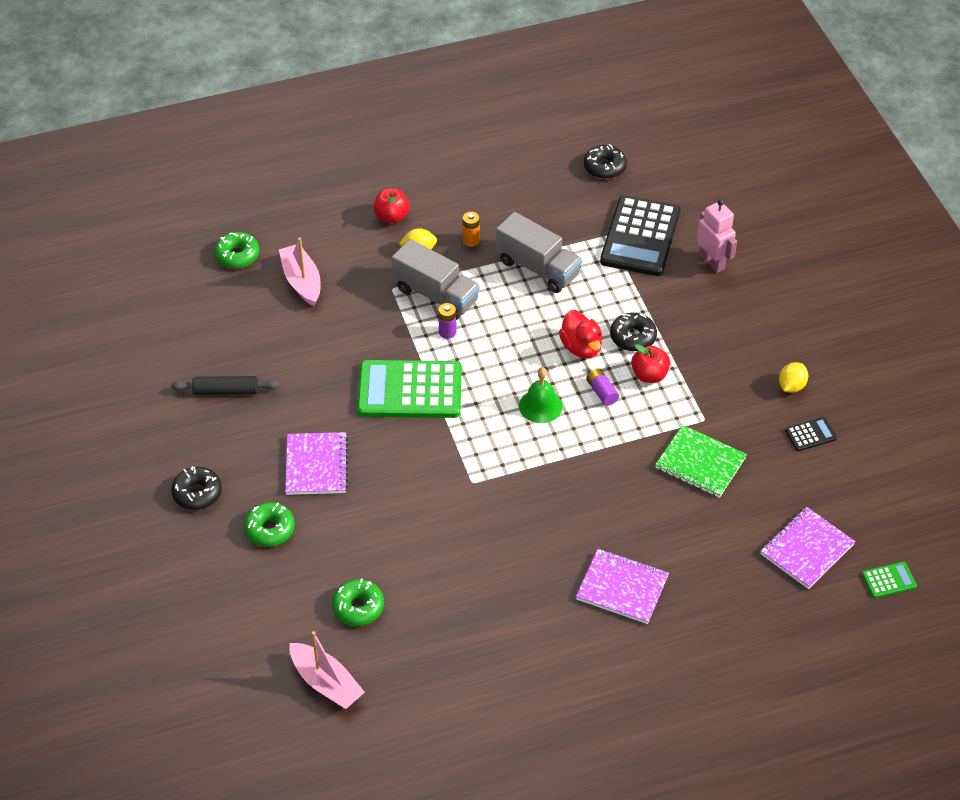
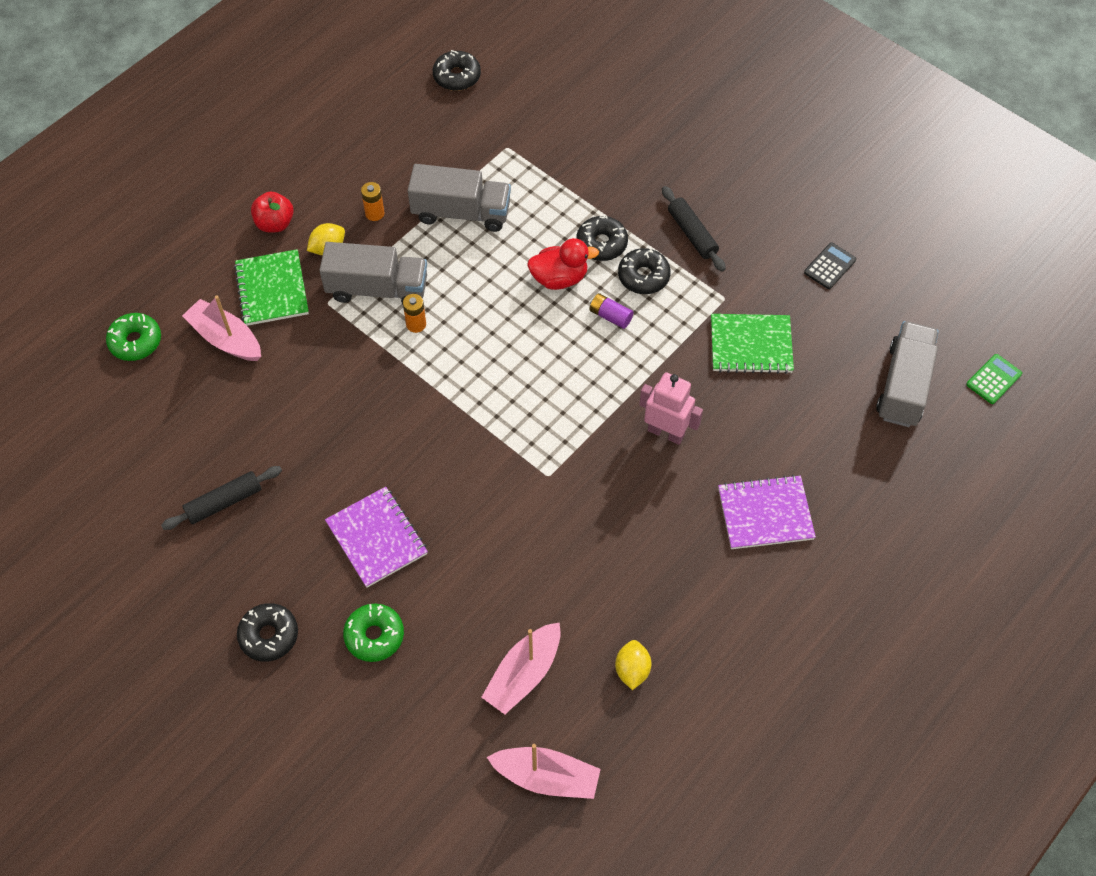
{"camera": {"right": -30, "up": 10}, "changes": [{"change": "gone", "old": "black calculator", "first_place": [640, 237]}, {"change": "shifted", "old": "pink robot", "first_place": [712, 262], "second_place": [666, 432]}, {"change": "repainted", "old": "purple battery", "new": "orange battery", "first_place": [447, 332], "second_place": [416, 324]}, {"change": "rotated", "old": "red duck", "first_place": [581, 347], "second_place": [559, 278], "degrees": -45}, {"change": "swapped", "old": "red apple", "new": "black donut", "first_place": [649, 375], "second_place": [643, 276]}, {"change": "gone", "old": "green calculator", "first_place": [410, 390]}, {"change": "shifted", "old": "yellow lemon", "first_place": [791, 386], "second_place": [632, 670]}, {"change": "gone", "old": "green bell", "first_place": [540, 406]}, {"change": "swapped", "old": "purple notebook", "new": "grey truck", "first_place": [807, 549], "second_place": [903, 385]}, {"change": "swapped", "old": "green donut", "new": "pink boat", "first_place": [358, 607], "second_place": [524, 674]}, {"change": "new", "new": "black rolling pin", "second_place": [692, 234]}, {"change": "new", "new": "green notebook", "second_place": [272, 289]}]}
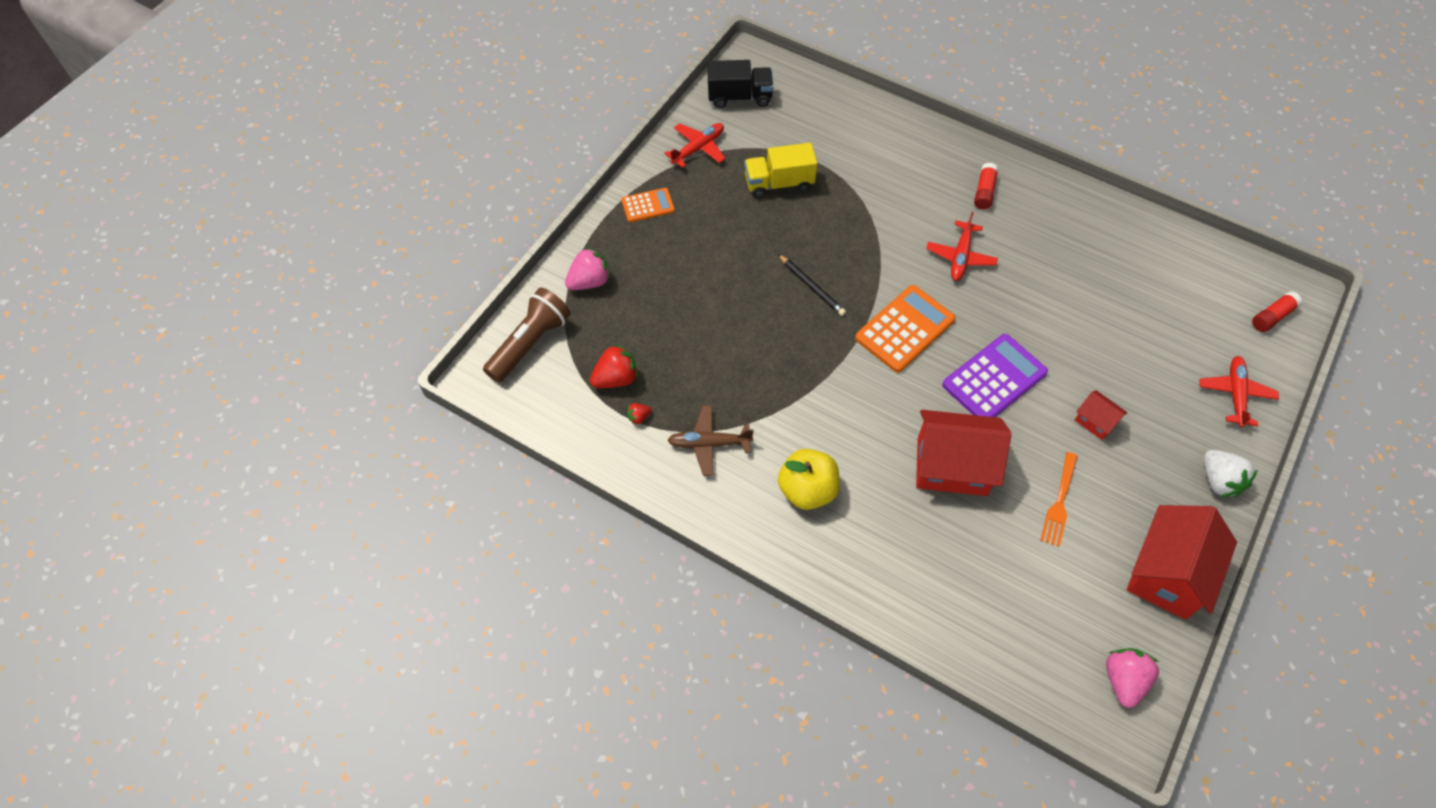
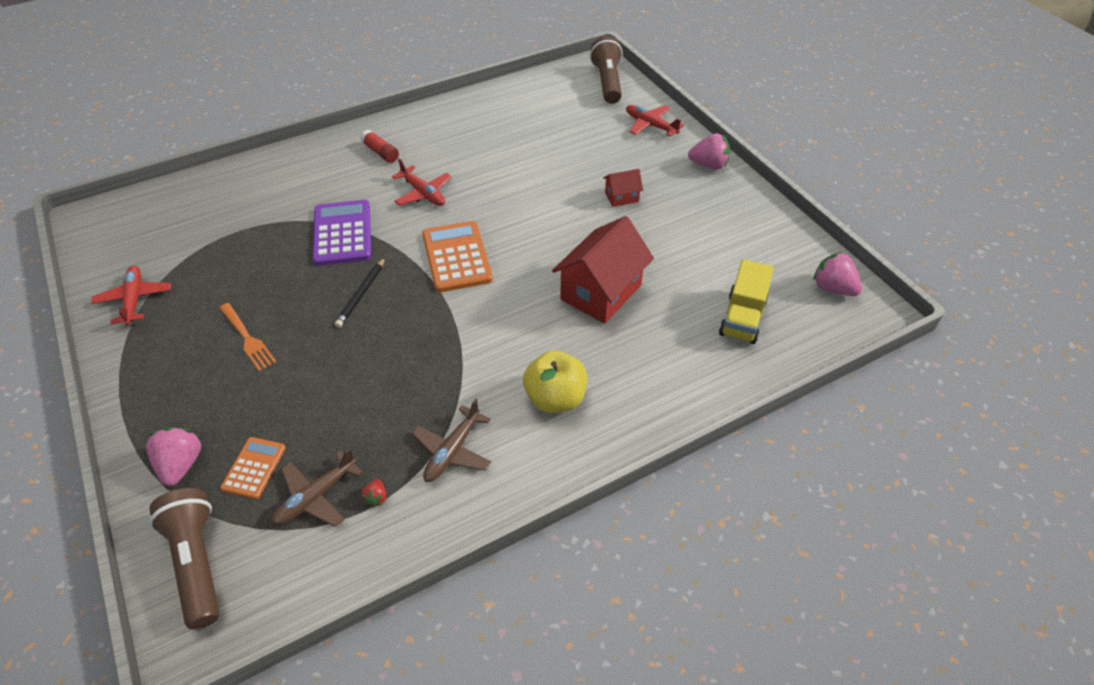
{"camera": {"right": -60, "up": -10}, "changes": [{"change": "gone", "old": "black truck", "first_place": [739, 97]}, {"change": "shifted", "old": "yellow truck", "first_place": [779, 183], "second_place": [742, 318]}, {"change": "shifted", "old": "orange calculator", "first_place": [648, 205], "second_place": [254, 468]}, {"change": "rotated", "old": "black pencil", "first_place": [811, 287], "second_place": [361, 294], "degrees": 120}, {"change": "swapped", "old": "red glue stick", "new": "brown flashlight", "first_place": [1272, 317], "second_place": [607, 82]}, {"change": "shifted", "old": "purple calculator", "first_place": [994, 379], "second_place": [342, 233]}, {"change": "swapped", "old": "red strawberry", "new": "brown plane", "first_place": [616, 379], "second_place": [315, 497]}, {"change": "repainted", "old": "white strawberry", "new": "pink strawberry", "first_place": [1219, 481], "second_place": [708, 165]}, {"change": "shifted", "old": "orange fork", "first_place": [1059, 501], "second_place": [247, 338]}, {"change": "gone", "old": "red house", "first_place": [1167, 574]}]}
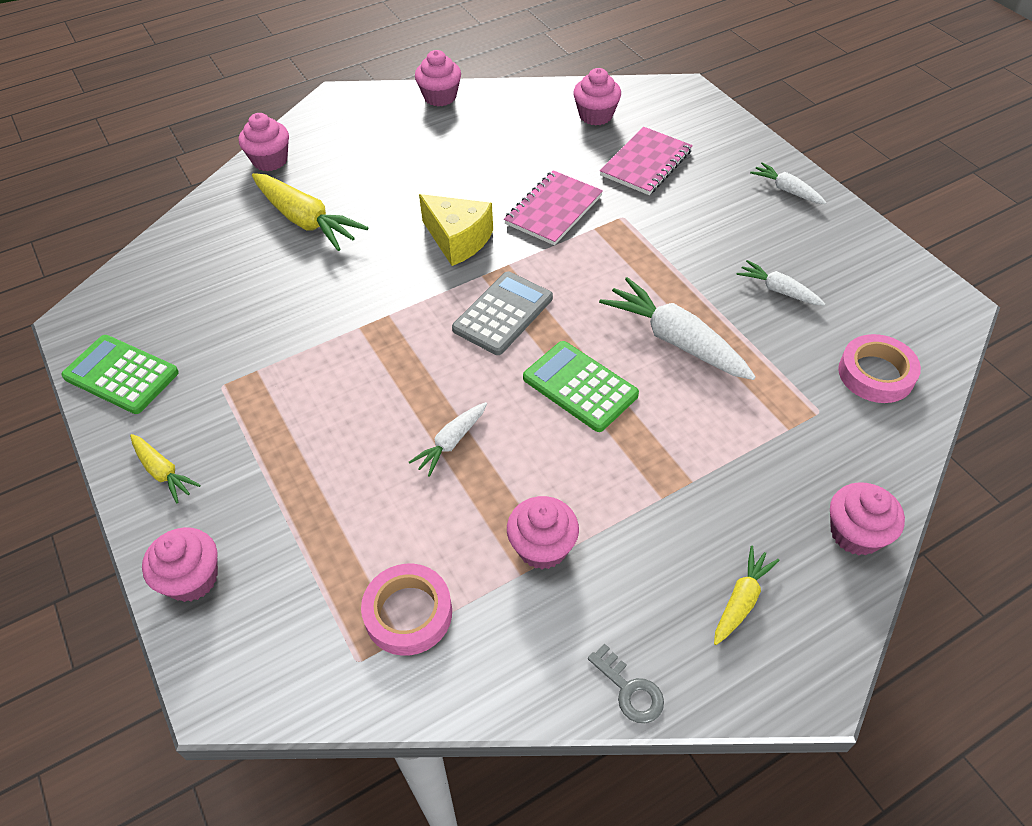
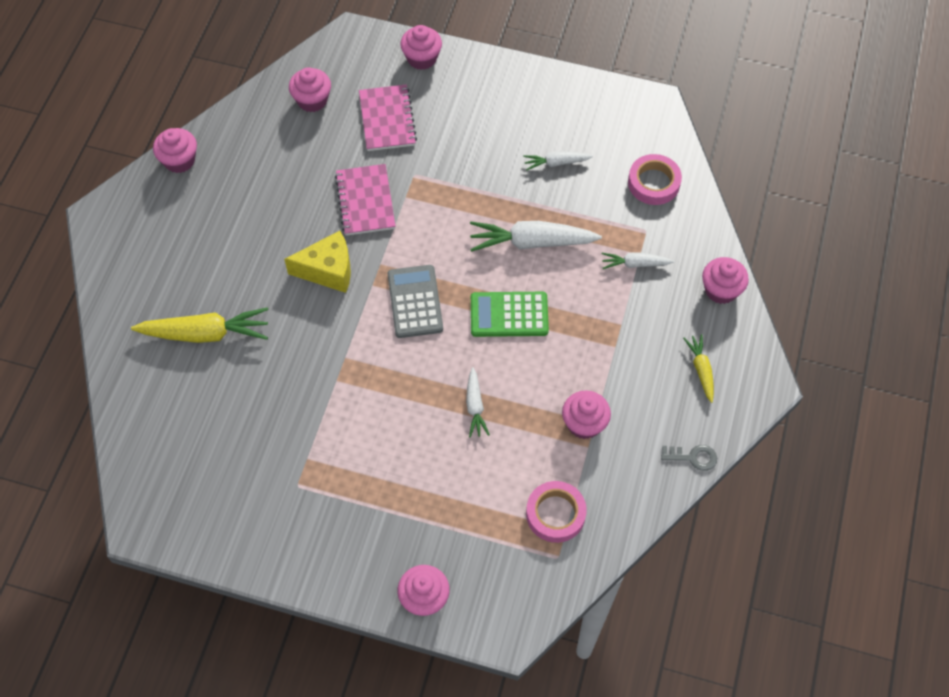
{"camera": {"right": -45, "up": 10}, "changes": [{"change": "shifted", "old": "pink cupcake", "first_place": [270, 160], "second_place": [422, 58]}, {"change": "shifted", "old": "white carrot", "first_place": [787, 190], "second_place": [635, 264]}, {"change": "gone", "old": "green calculator", "first_place": [121, 375]}, {"change": "gone", "old": "yellow carrot", "first_place": [163, 472]}]}
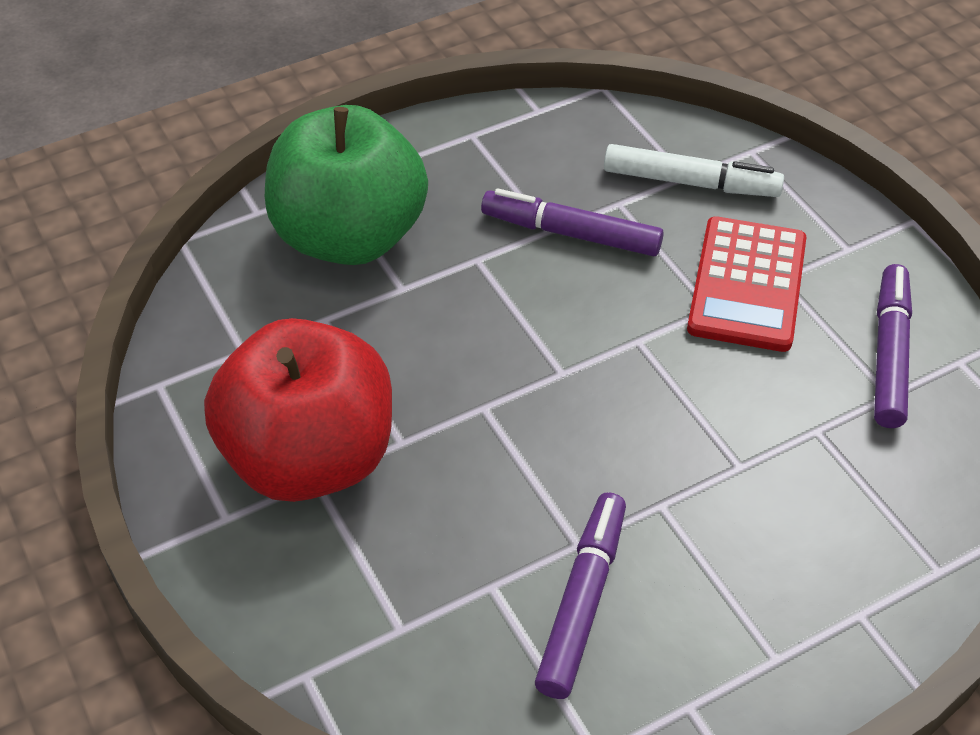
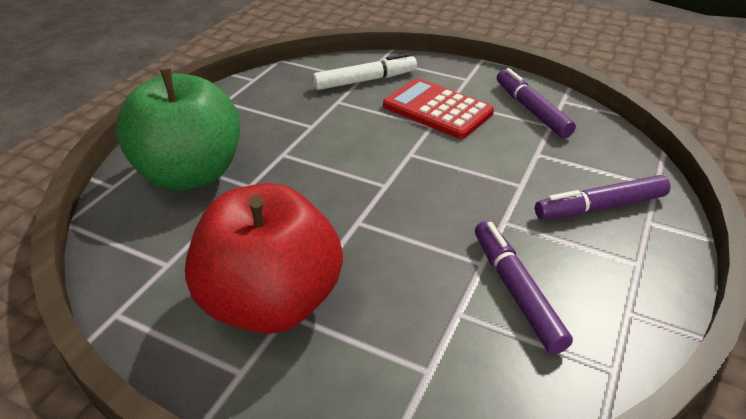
{"camera": {"right": -35, "up": -10}, "changes": [{"change": "shifted", "old": "purple marker", "first_place": [571, 233], "second_place": [600, 207]}, {"change": "rotated", "old": "red calculator", "first_place": [747, 285], "second_place": [437, 109], "degrees": 150}]}
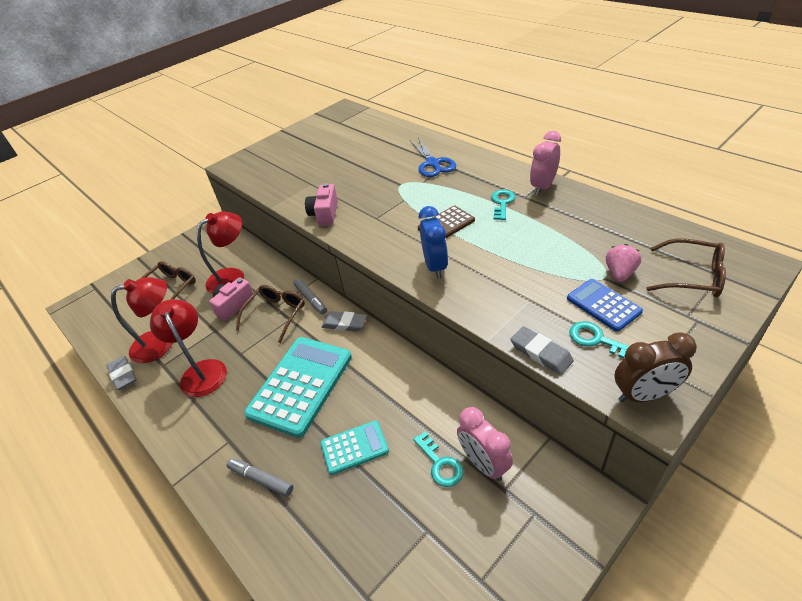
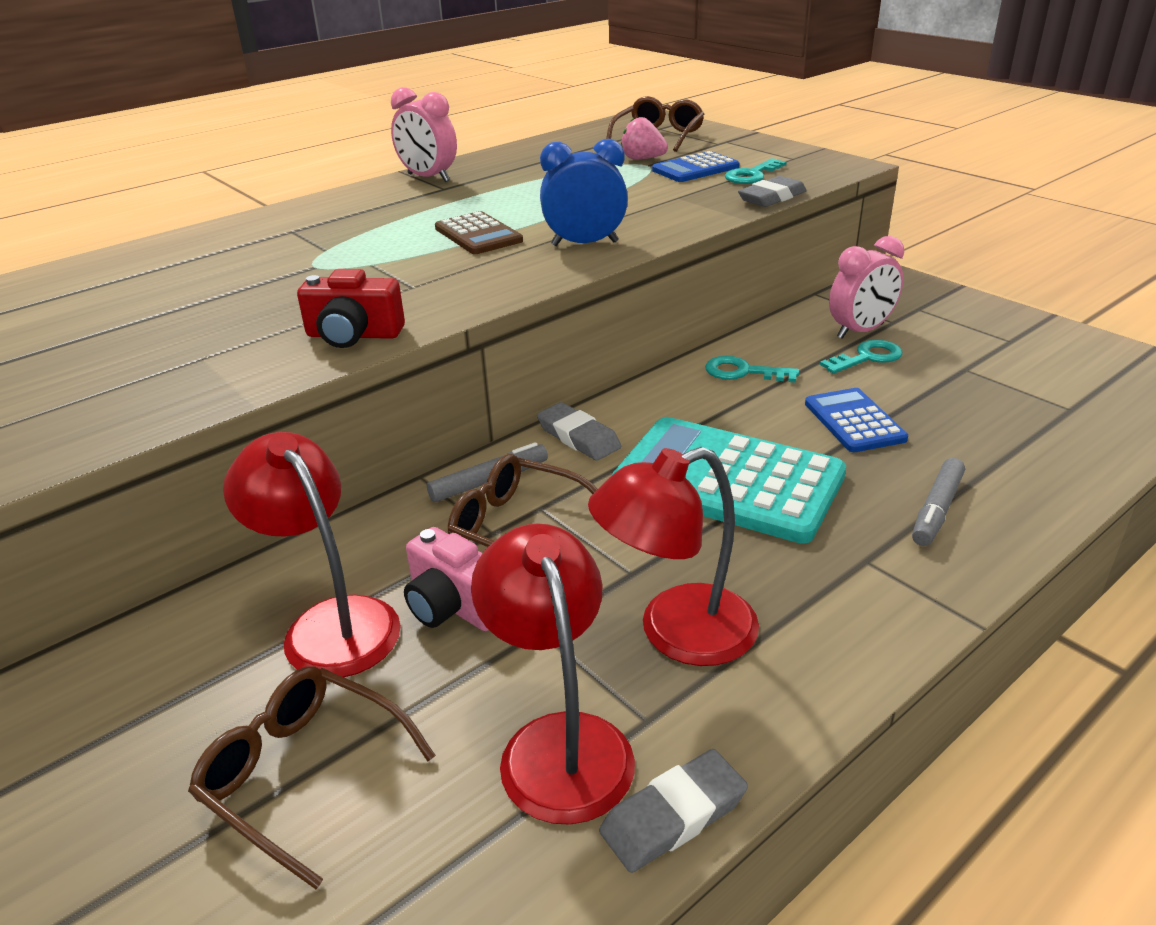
{"camera": {"right": -90, "up": -10}, "changes": [{"change": "gone", "old": "blue scissors", "first_place": [433, 163]}, {"change": "repainted", "old": "pink camera", "new": "red camera", "first_place": [325, 214], "second_place": [353, 335]}, {"change": "shifted", "old": "turquoise key", "first_place": [502, 203], "second_place": [743, 372]}, {"change": "rotated", "old": "grey eraser", "first_place": [345, 324], "second_place": [578, 437], "degrees": -60}, {"change": "gone", "old": "brown clock", "first_place": [644, 395]}, {"change": "repainted", "old": "turquoise calculator", "new": "blue calculator", "first_place": [354, 447], "second_place": [854, 421]}]}
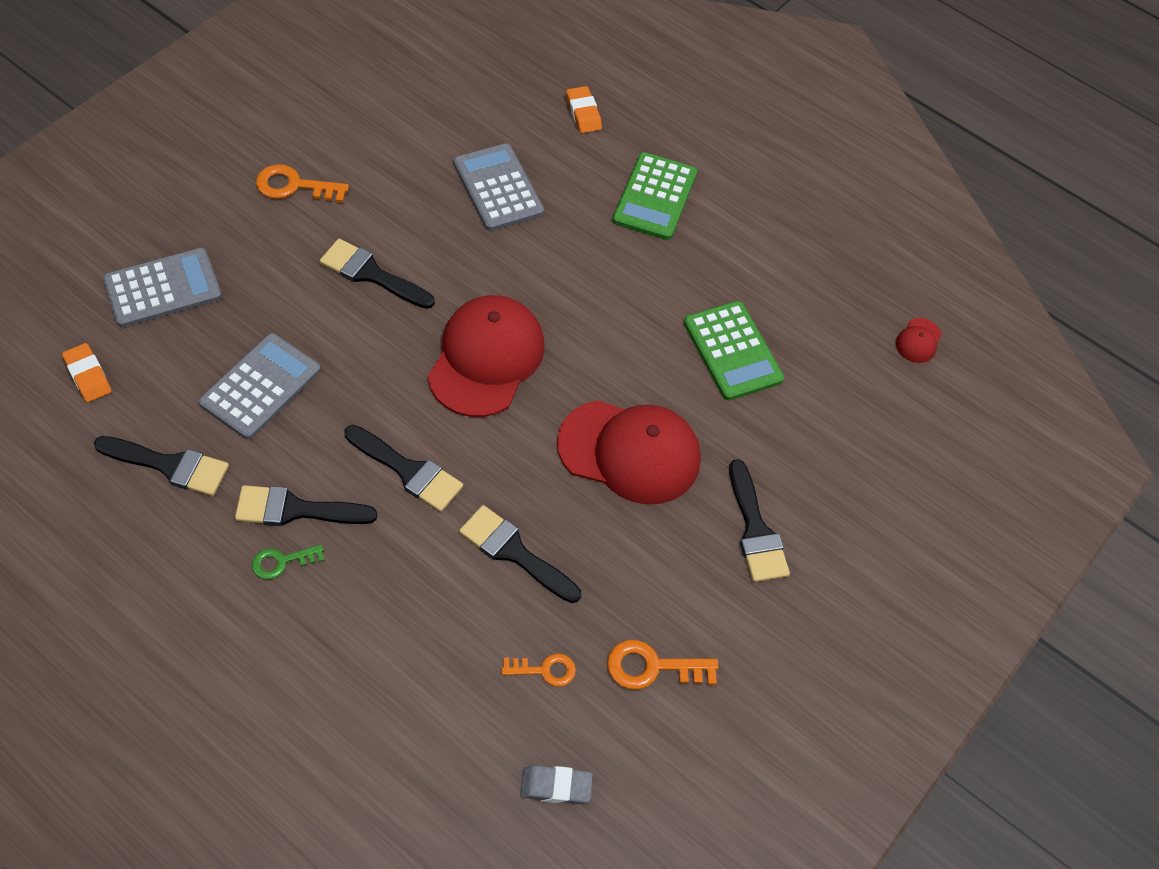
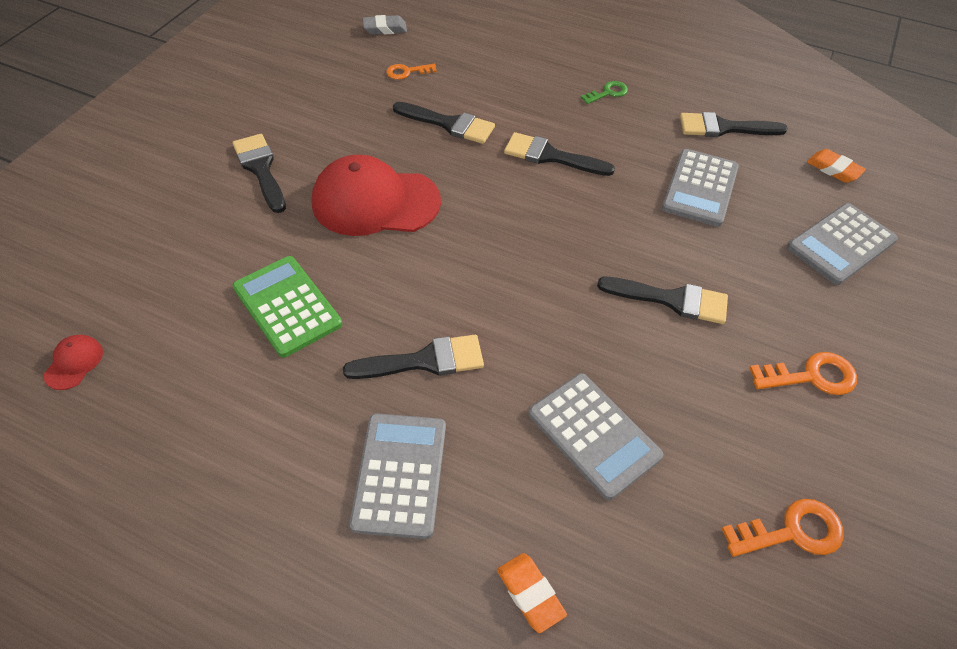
{"camera": {"right": 170, "up": -5}, "changes": [{"change": "repainted", "old": "green calculator", "new": "grey calculator", "first_place": [655, 197], "second_place": [400, 474]}, {"change": "gone", "old": "red cap", "first_place": [486, 358]}, {"change": "shifted", "old": "black brush", "first_place": [295, 509], "second_place": [425, 361]}, {"change": "shifted", "old": "orange key", "first_place": [652, 667], "second_place": [792, 532]}]}
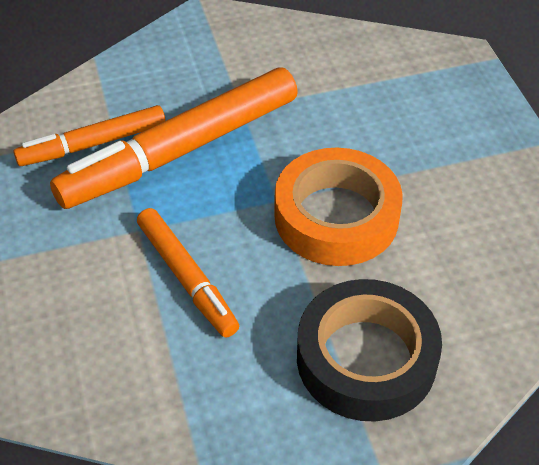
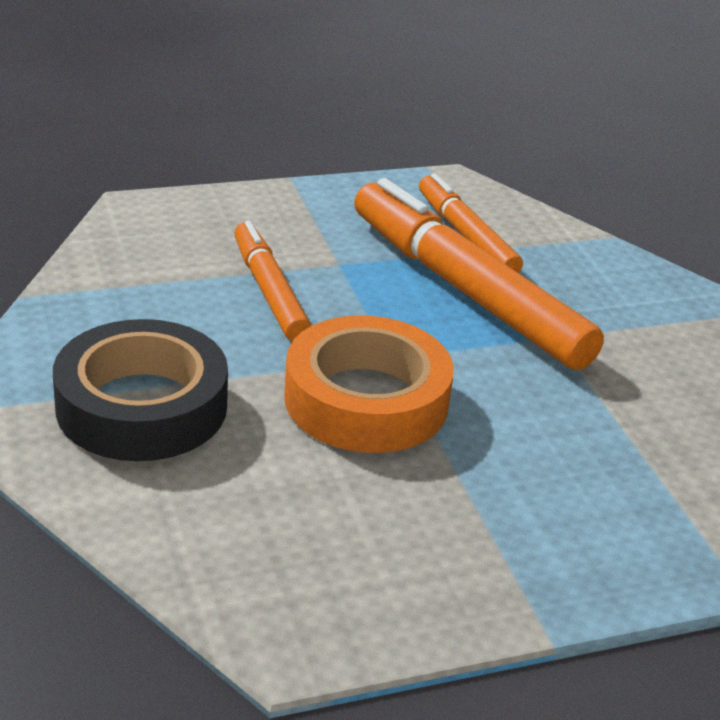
{"camera": {"right": 85, "up": -15}, "changes": [{"change": "rotated", "old": "orange marker", "first_place": [187, 278], "second_place": [269, 291], "degrees": 105}]}
